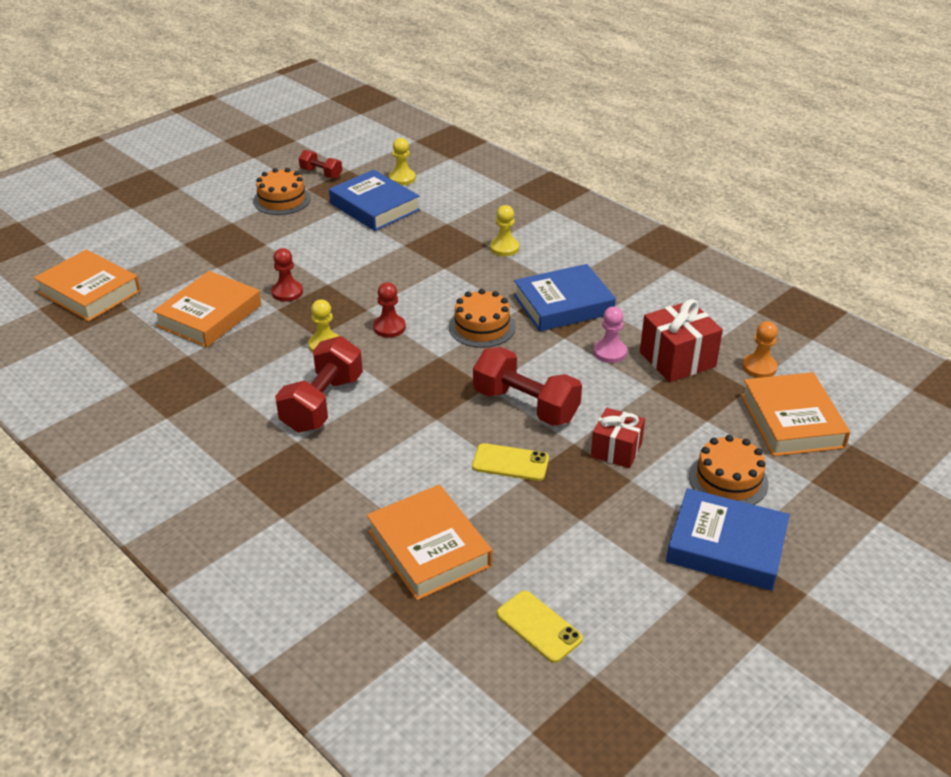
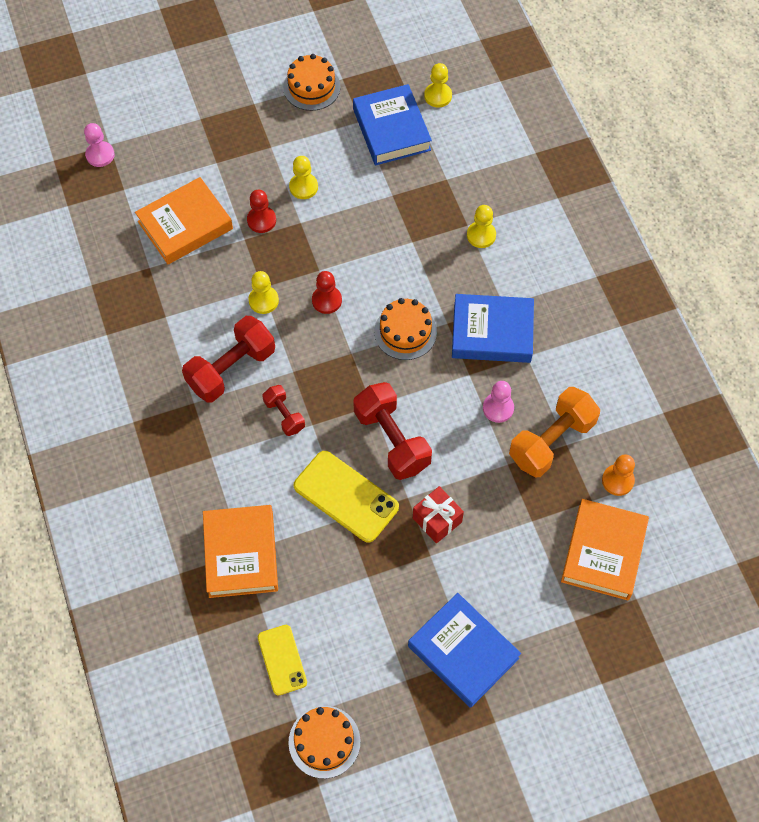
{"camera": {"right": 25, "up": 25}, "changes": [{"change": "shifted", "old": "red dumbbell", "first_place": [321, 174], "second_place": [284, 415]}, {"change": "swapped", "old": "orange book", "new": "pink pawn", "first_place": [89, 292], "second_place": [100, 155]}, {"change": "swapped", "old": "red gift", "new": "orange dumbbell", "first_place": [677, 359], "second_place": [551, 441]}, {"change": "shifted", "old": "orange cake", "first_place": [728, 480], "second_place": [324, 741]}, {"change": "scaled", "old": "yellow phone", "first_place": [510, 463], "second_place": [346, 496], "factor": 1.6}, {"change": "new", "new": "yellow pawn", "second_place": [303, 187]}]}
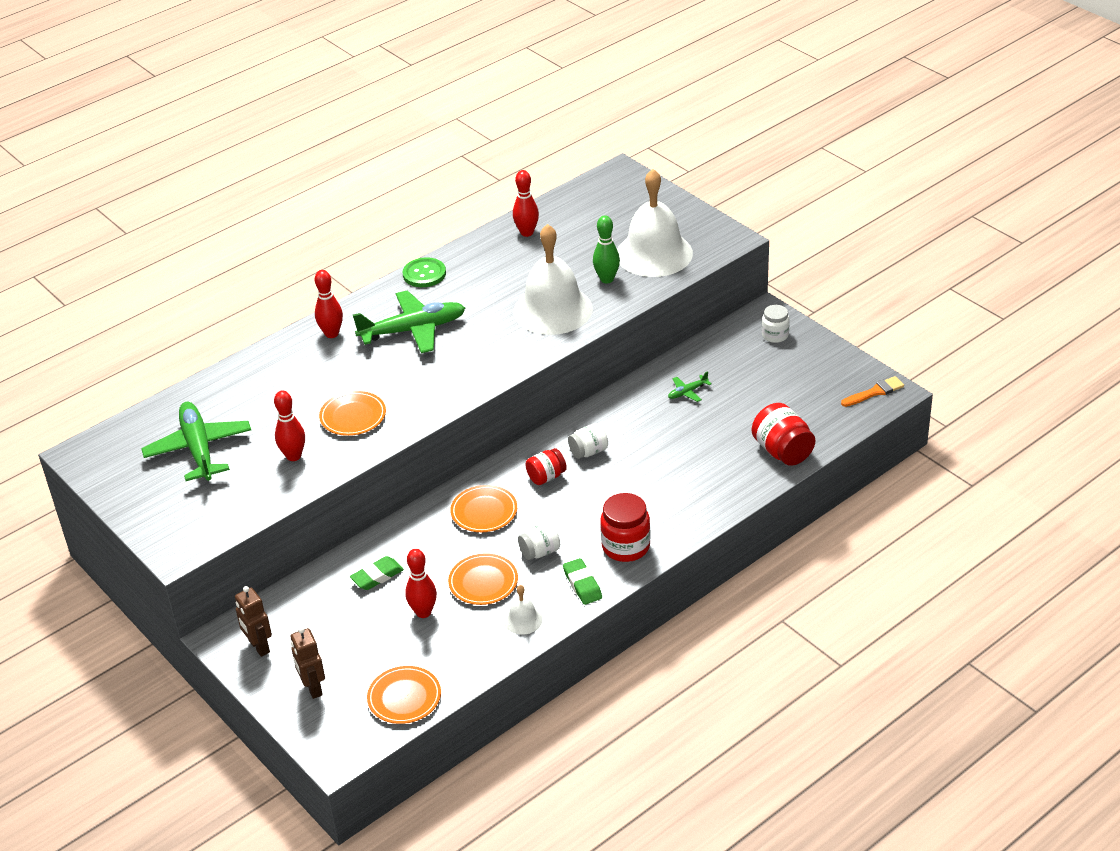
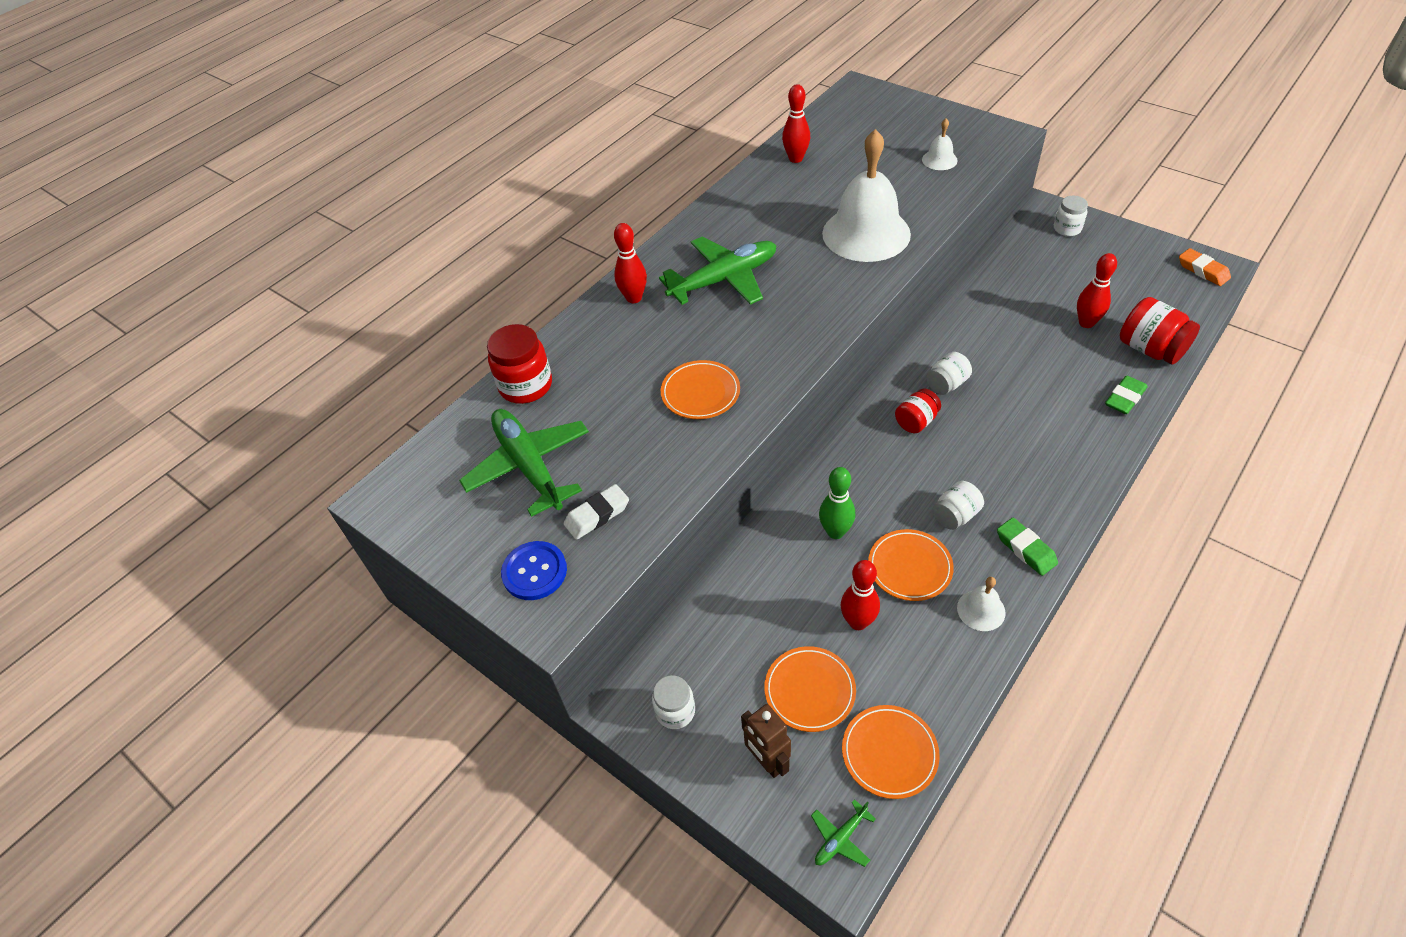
{"camera": {"right": -10, "up": 10}, "changes": [{"change": "scaled", "old": "white bell", "first_place": [654, 253], "second_place": [939, 160], "factor": 0.43}, {"change": "shifted", "old": "green bowling pin", "first_place": [607, 279], "second_place": [835, 532]}, {"change": "gone", "old": "green button", "first_place": [424, 274]}, {"change": "shifted", "old": "green plane", "first_place": [687, 392], "second_place": [841, 838]}, {"change": "swapped", "old": "orange brush", "new": "orange eraser", "first_place": [875, 392], "second_place": [1202, 270]}, {"change": "shifted", "old": "red bowling pin", "first_place": [293, 456], "second_place": [1086, 323]}, {"change": "shifted", "old": "orange plate", "first_place": [484, 512], "second_place": [809, 690]}, {"change": "shifted", "old": "red jar", "first_place": [626, 546], "second_place": [526, 386]}, {"change": "shifted", "old": "green eraser", "first_place": [377, 576], "second_place": [1124, 398]}, {"change": "swapped", "old": "brown robot", "new": "white jar", "first_place": [259, 647], "second_place": [675, 711]}, {"change": "new", "new": "white eraser", "second_place": [597, 515]}, {"change": "new", "new": "blue button", "second_place": [534, 572]}]}
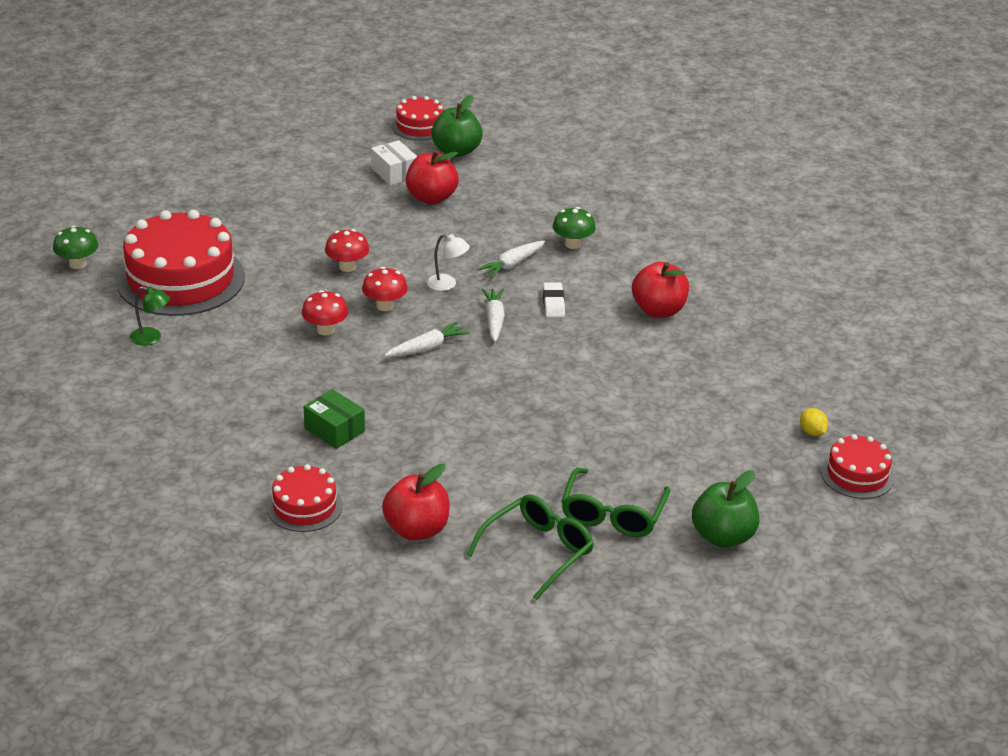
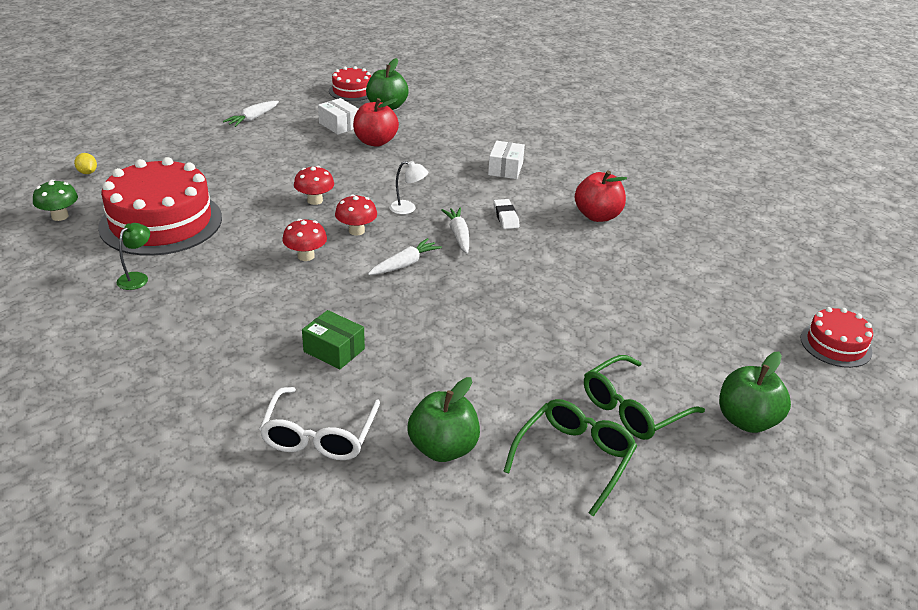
{"camera": {"right": -10, "up": 0}, "changes": [{"change": "swapped", "old": "green mushroom", "new": "white box", "first_place": [573, 244], "second_place": [505, 169]}, {"change": "shifted", "old": "white carrot", "first_place": [512, 265], "second_place": [253, 118]}, {"change": "rotated", "old": "green lamp", "first_place": [151, 338], "second_place": [137, 278], "degrees": -75}, {"change": "shifted", "old": "yellow lemon", "first_place": [812, 432], "second_place": [87, 172]}, {"change": "swapped", "old": "red cake", "new": "white glasses", "first_place": [304, 506], "second_place": [319, 435]}, {"change": "repainted", "old": "red apple", "new": "green apple", "first_place": [416, 529], "second_place": [443, 448]}, {"change": "rotated", "old": "green glasses", "first_place": [612, 514], "second_place": [632, 409], "degrees": 45}]}
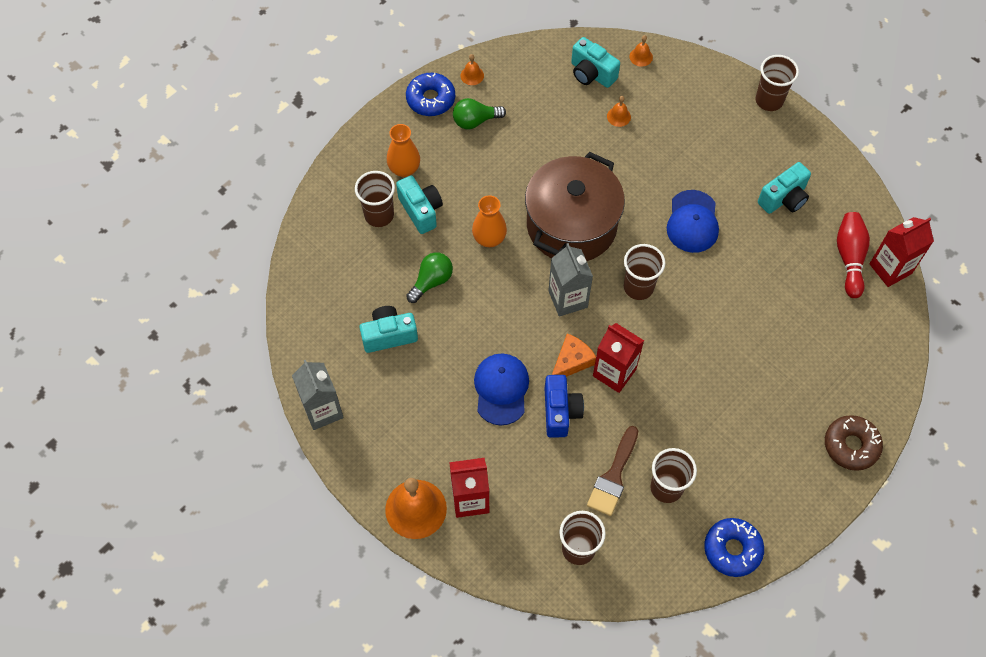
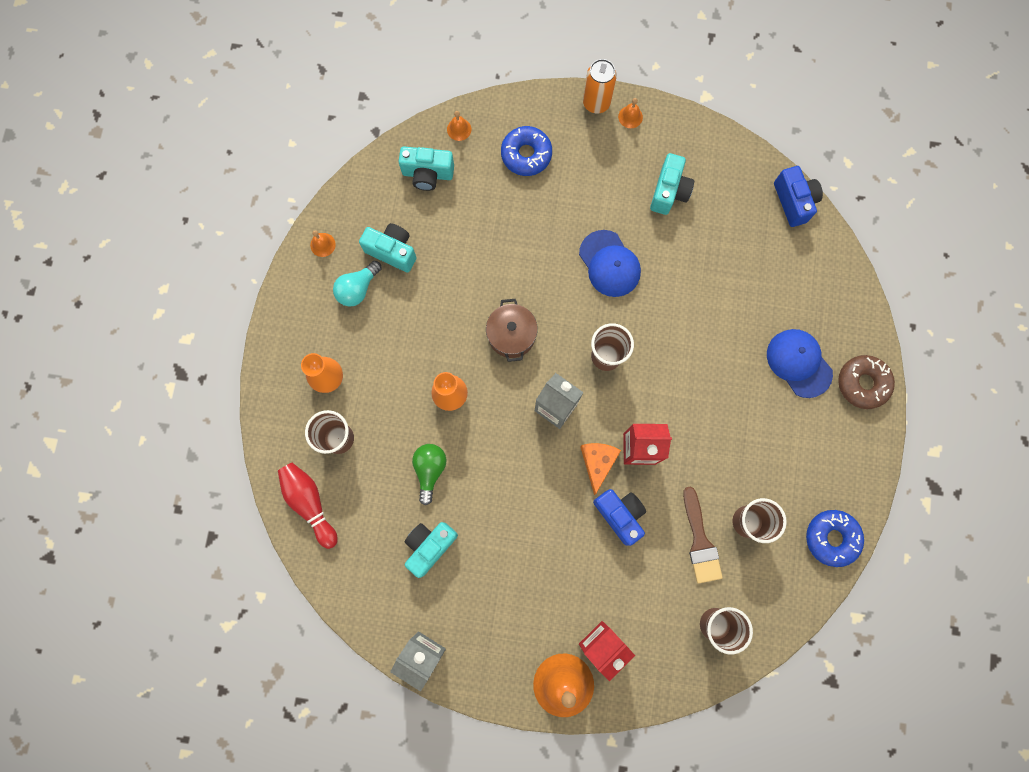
{"camera": {"right": -35, "up": 15}, "changes": [{"change": "swapped", "old": "brown cup", "new": "orange can", "first_place": [769, 100], "second_place": [596, 103]}, {"change": "shifted", "old": "blue donut", "first_place": [430, 99], "second_place": [526, 154]}, {"change": "shifted", "old": "orange bell", "first_place": [618, 116], "second_place": [630, 117]}, {"change": "repainted", "old": "green light bulb", "new": "turquoise light bulb", "first_place": [475, 121], "second_place": [358, 289]}, {"change": "scaled", "old": "brown pot", "first_place": [571, 225], "second_place": [511, 335], "factor": 0.51}, {"change": "shifted", "old": "turquoise camera", "first_place": [421, 210], "second_place": [392, 251]}, {"change": "shifted", "old": "red bowling pin", "first_place": [849, 258], "second_place": [310, 503]}, {"change": "swapped", "old": "red carton", "new": "blue camera", "first_place": [890, 269], "second_place": [793, 201]}, {"change": "shifted", "old": "blue cap", "first_place": [501, 389], "second_place": [799, 363]}]}
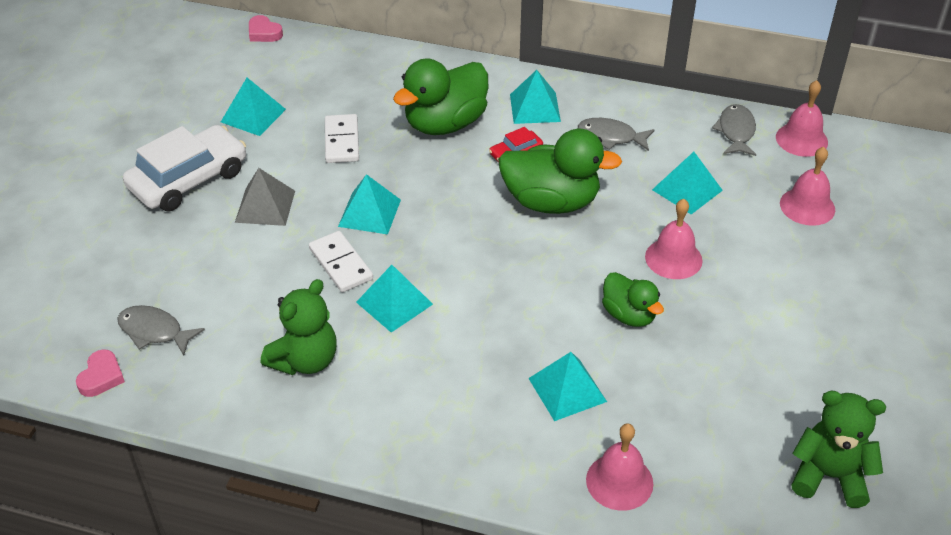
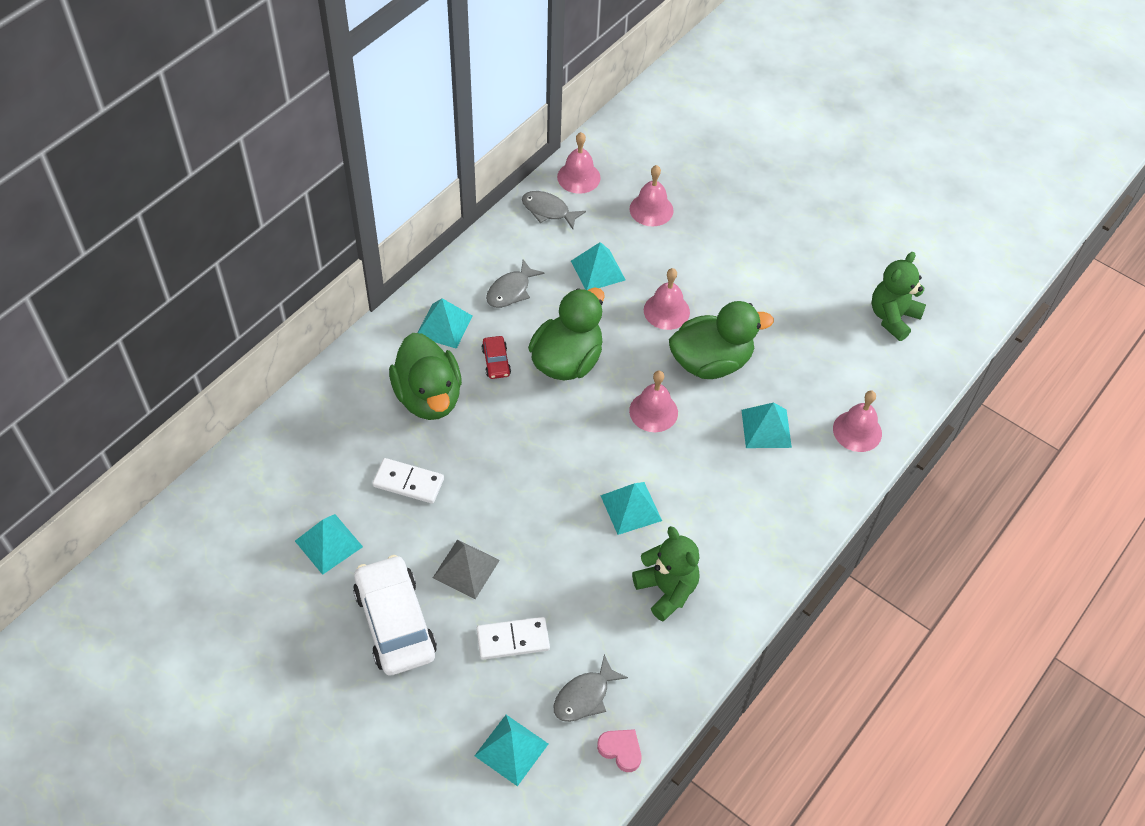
{"camera": {"right": -70, "up": 10}, "changes": [{"change": "gone", "old": "pink heart", "first_place": [264, 33]}, {"change": "shifted", "old": "turquoise pyramid", "first_place": [369, 213], "second_place": [511, 750]}, {"change": "shifted", "old": "white domino", "first_place": [340, 264], "second_place": [513, 640]}, {"change": "scaled", "old": "green duck", "first_place": [629, 315], "second_place": [711, 362], "factor": 1.73}, {"change": "new", "new": "pink bell", "second_place": [653, 411]}]}
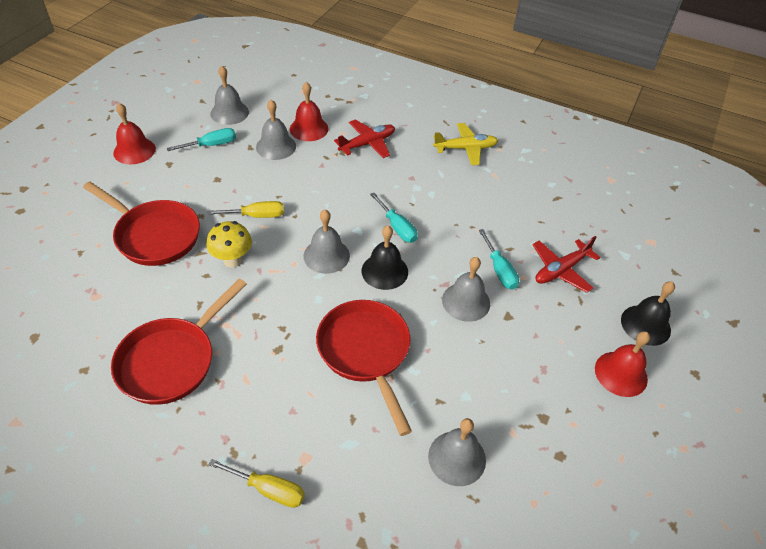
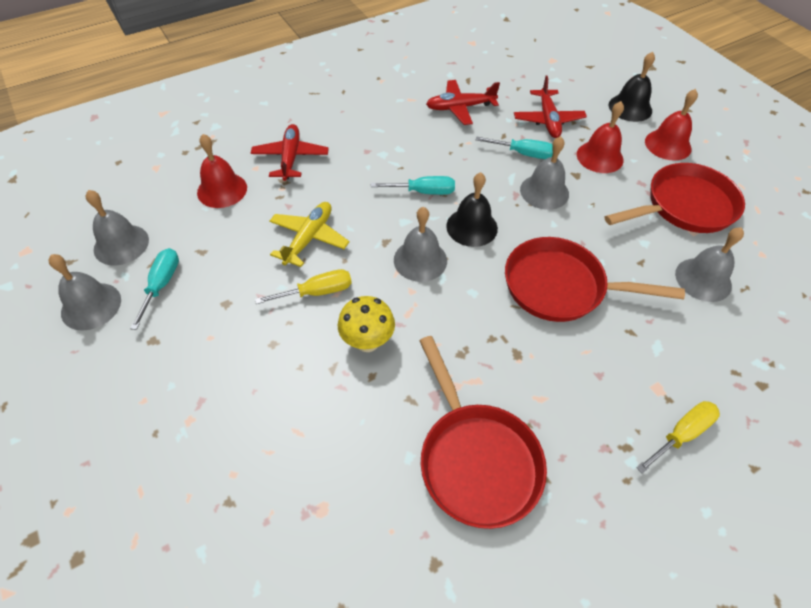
{"camera": {"right": -55, "up": 5}, "changes": [{"change": "shifted", "old": "grey bell", "first_place": [276, 146], "second_place": [91, 306]}, {"change": "shifted", "old": "red bell", "first_place": [134, 150], "second_place": [599, 157]}, {"change": "shifted", "old": "yellow plane", "first_place": [465, 149], "second_place": [309, 238]}, {"change": "shifted", "old": "red pan", "first_place": [154, 235], "second_place": [684, 206]}, {"change": "rotated", "old": "yellow screwdriver", "first_place": [256, 216], "second_place": [317, 292], "degrees": 45}, {"change": "new", "new": "red plane", "second_place": [460, 107]}]}
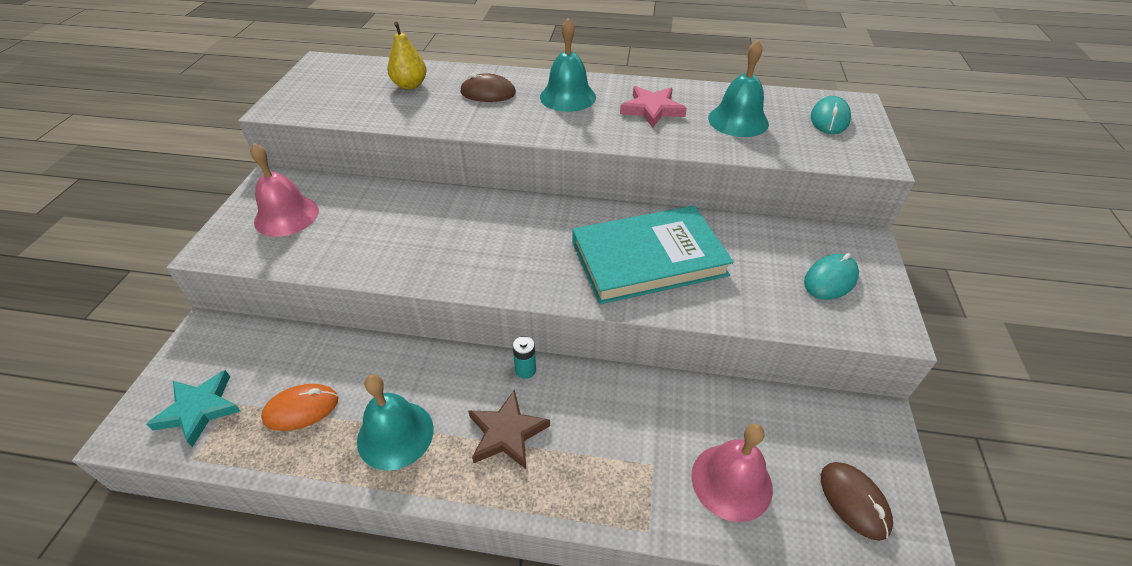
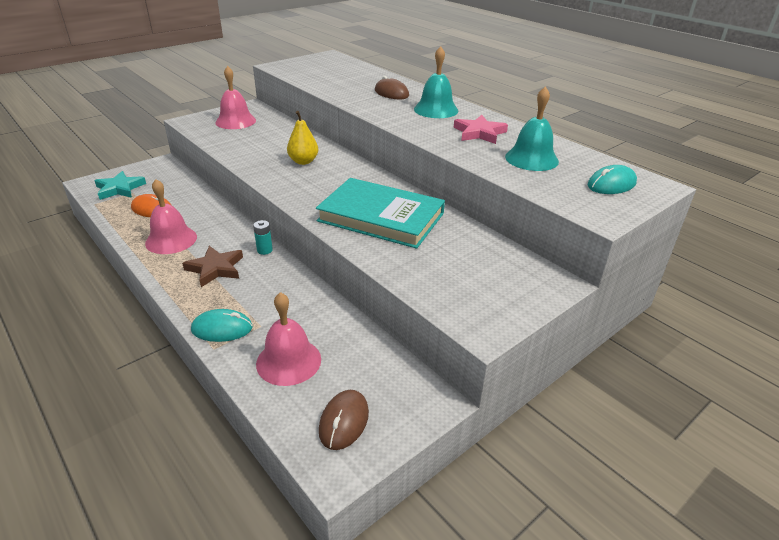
{"camera": {"right": 40, "up": -10}, "changes": [{"change": "shifted", "old": "yellow pear", "first_place": [410, 85], "second_place": [303, 161]}, {"change": "shifted", "old": "turquoise mouse", "first_place": [830, 279], "second_place": [222, 329]}, {"change": "repainted", "old": "turquoise bell", "new": "pink bell", "first_place": [395, 434], "second_place": [171, 240]}]}
